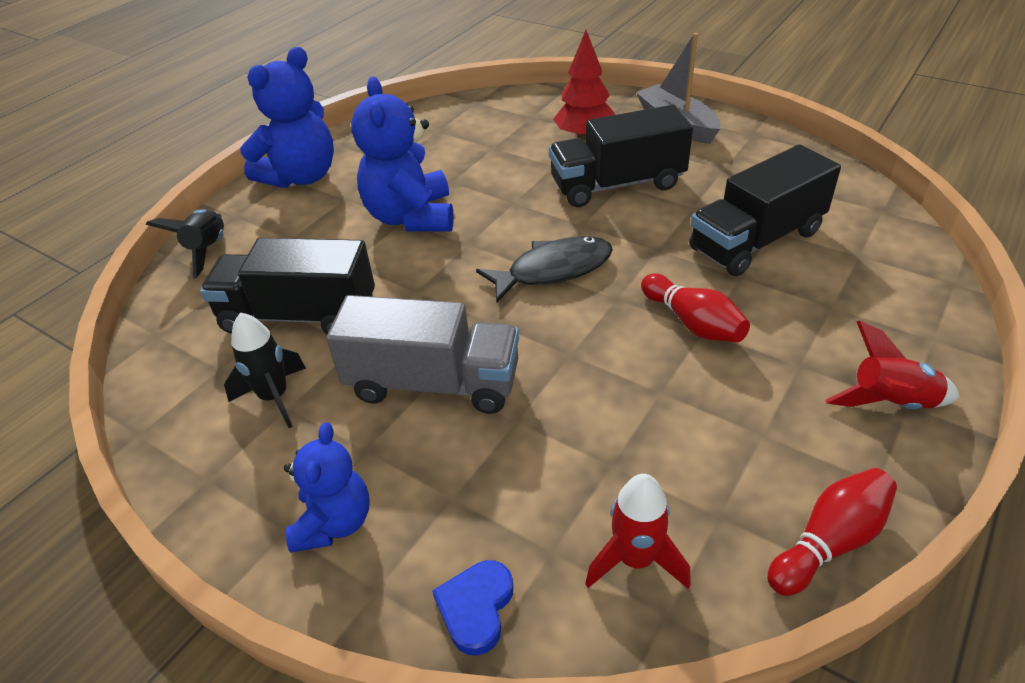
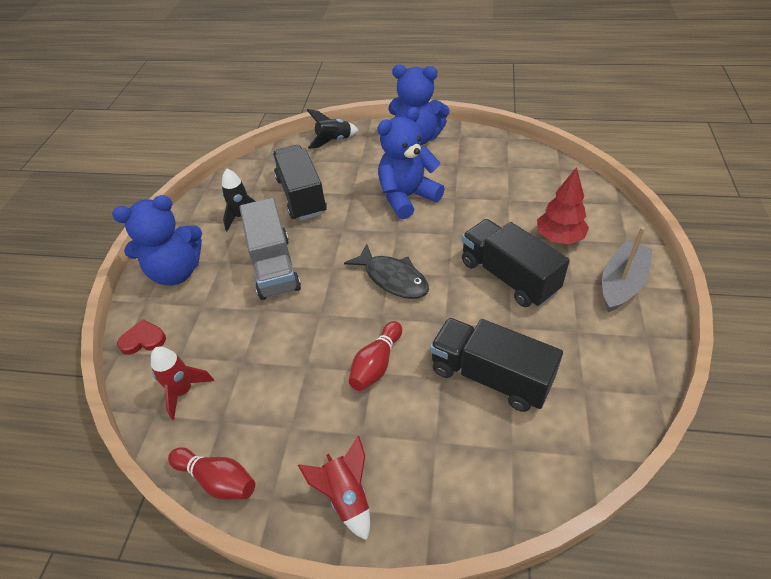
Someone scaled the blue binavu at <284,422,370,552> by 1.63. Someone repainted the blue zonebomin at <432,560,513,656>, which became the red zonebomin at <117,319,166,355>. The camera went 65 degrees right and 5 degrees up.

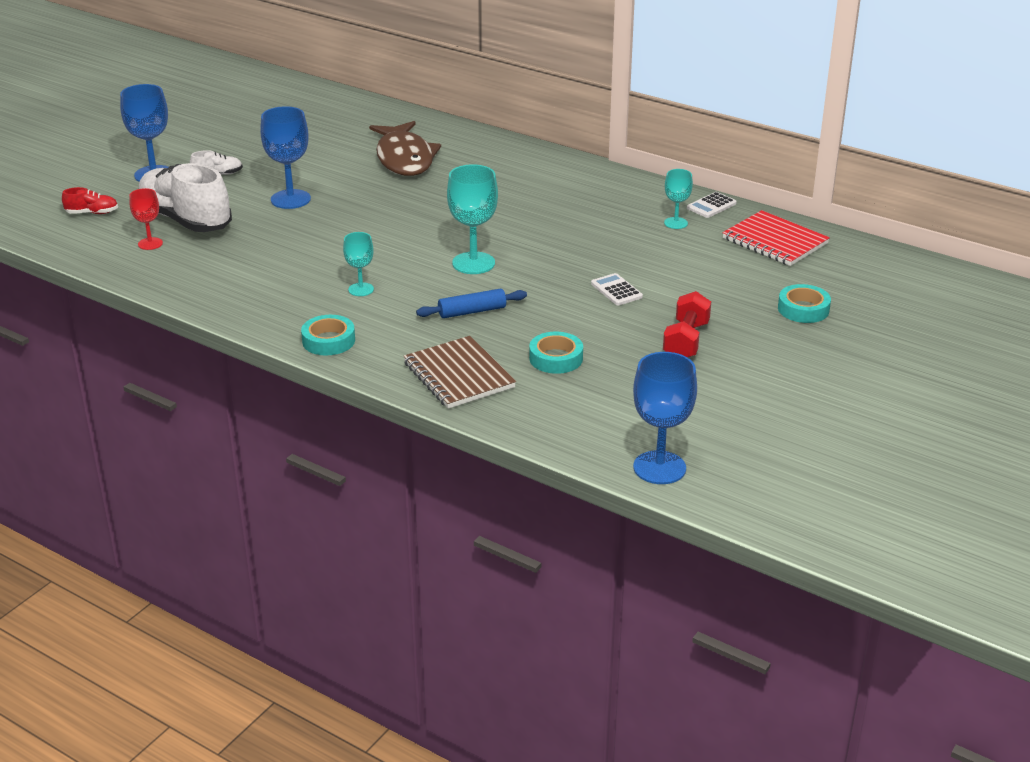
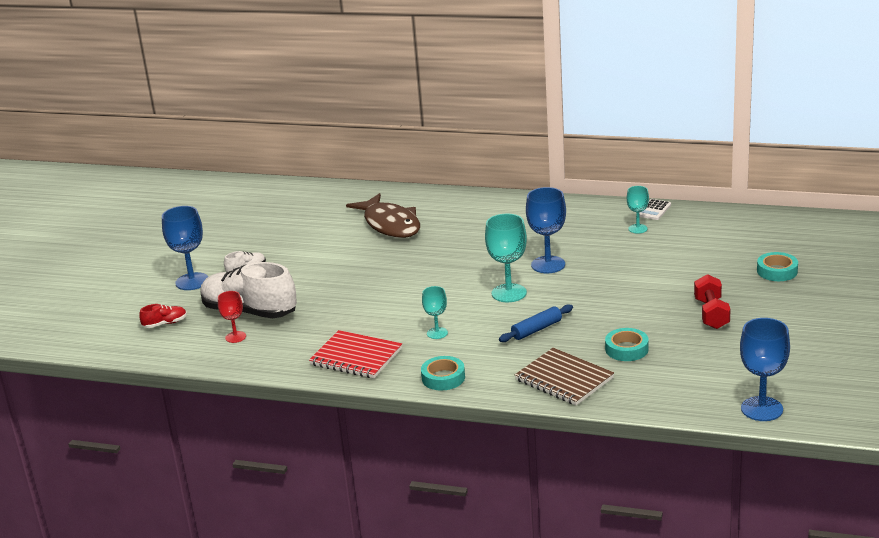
Someone carried the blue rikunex from <260,106,311,209> to <526,187,566,273>. Someone took away the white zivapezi at <591,273,643,306>. Someone carried the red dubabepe from <722,210,830,266> to <309,330,402,378>. The camera went 15 degrees left and 5 degrees down.

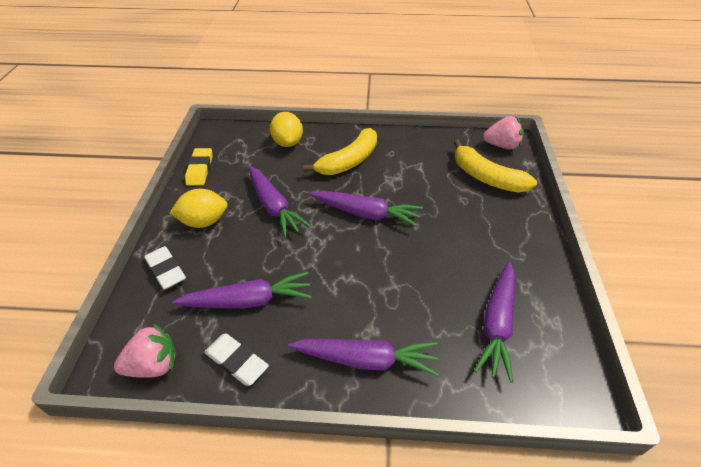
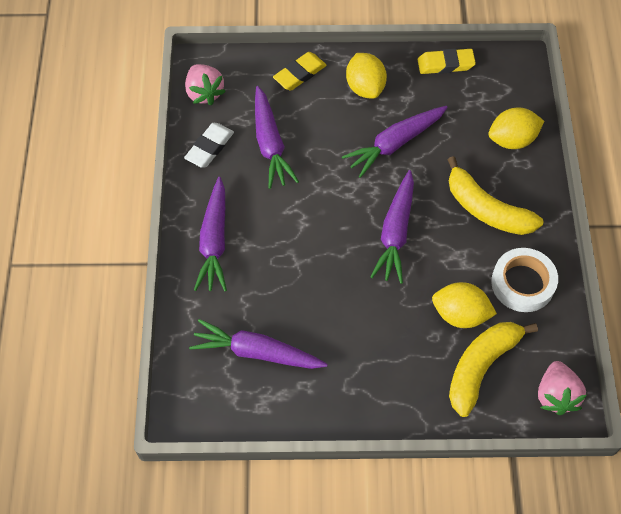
Someone repainted the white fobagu at <144,246,186,290>, which became the yellow fobagu at <273,52,327,91>. Someone put down the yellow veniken at <432,282,497,328>. Someone put down the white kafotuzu at <491,248,558,312>. The camera went 85 degrees right and 15 degrees up.

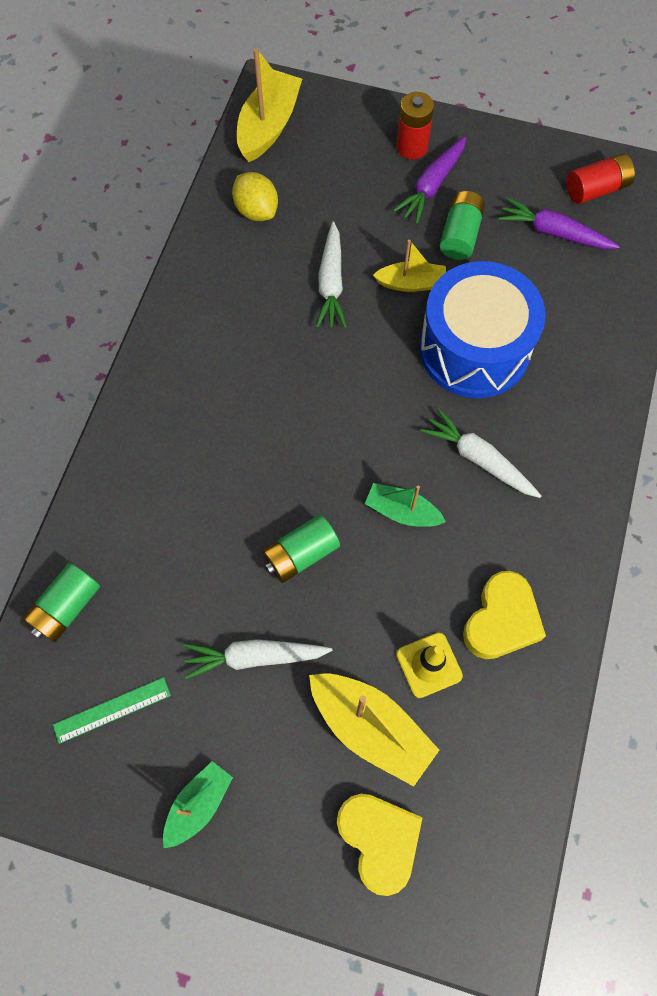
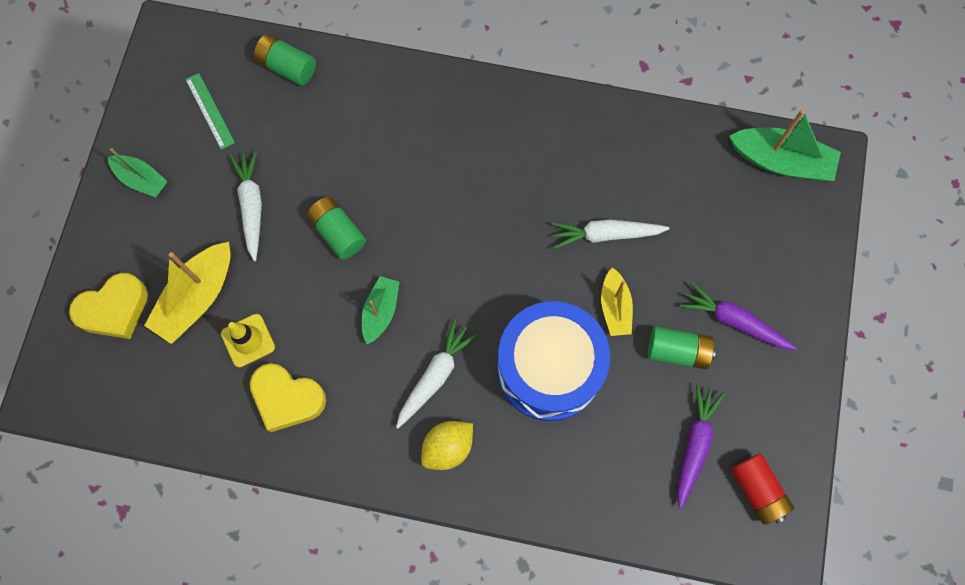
Someone carried the yellow veniken from <232,172,278,221> to <421,421,473,470>. Someone repainted the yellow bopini at <237,48,302,162>, which became the green bopini at <729,109,841,181>. Someone took away the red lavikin at <396,92,434,159>. The camera went 85 degrees right and 5 degrees up.

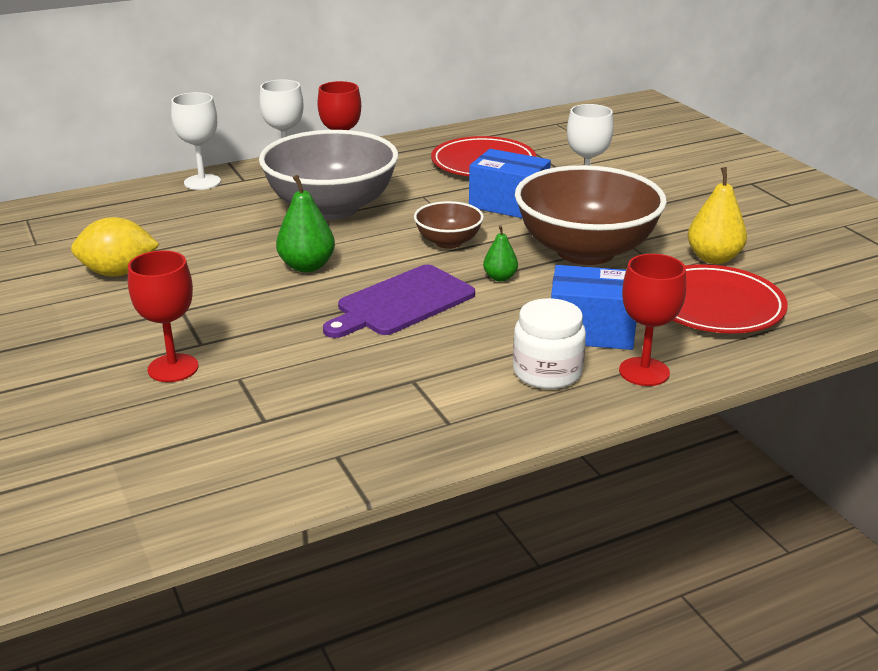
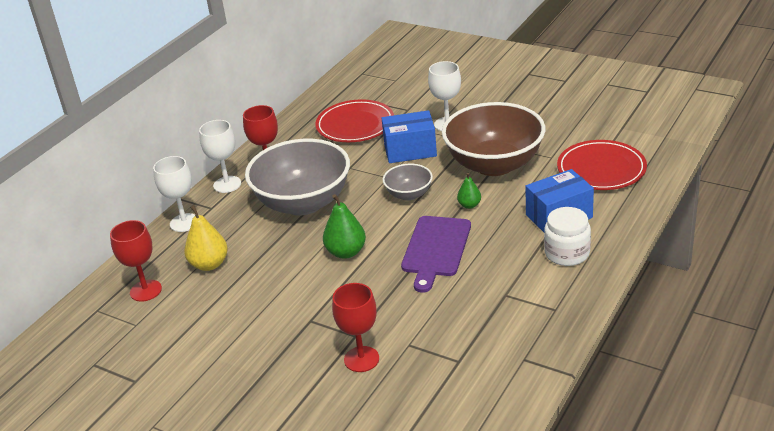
Someone took away the yellow veniken at <71,217,159,277>. Someone repainted the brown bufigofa at <414,201,484,249>, which became the grey bufigofa at <383,164,433,201>. Someone carried the red rikunex from <619,254,686,386> to <110,220,162,302>. Someone carried the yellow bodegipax from <688,167,747,264> to <184,205,228,271>. The camera went 30 degrees left and 5 degrees up.

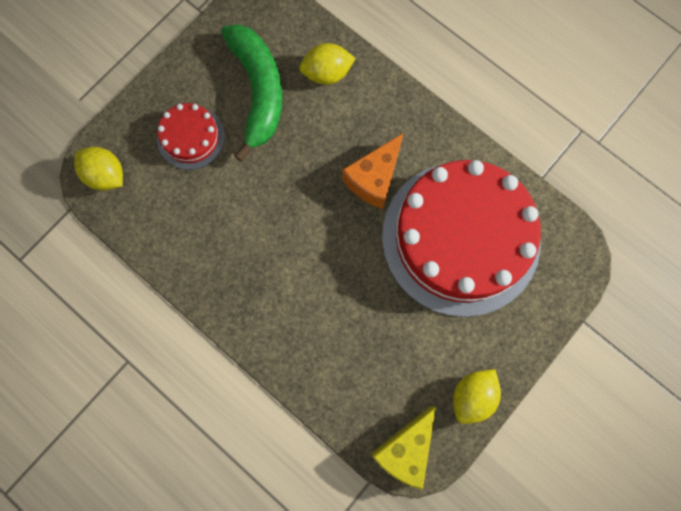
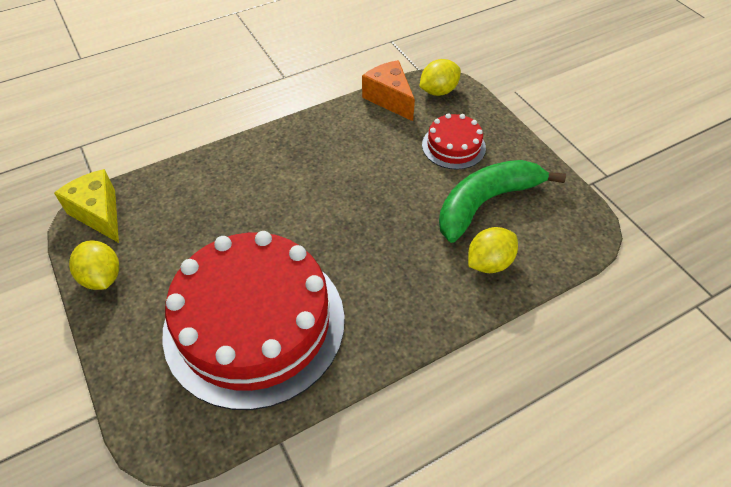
Someone rotated the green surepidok at <221,24,282,162> by 135 degrees clockwise. Someone rotated the yellow veniken at <299,43,356,85> by 45 degrees clockwise. Someone carried the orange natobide from <342,133,404,209> to <362,60,415,121>. The camera went 110 degrees right and 25 degrees down.

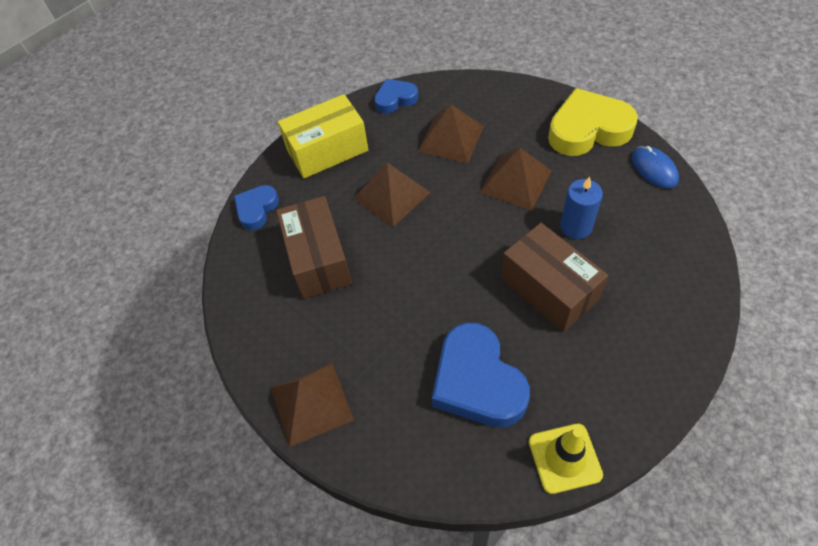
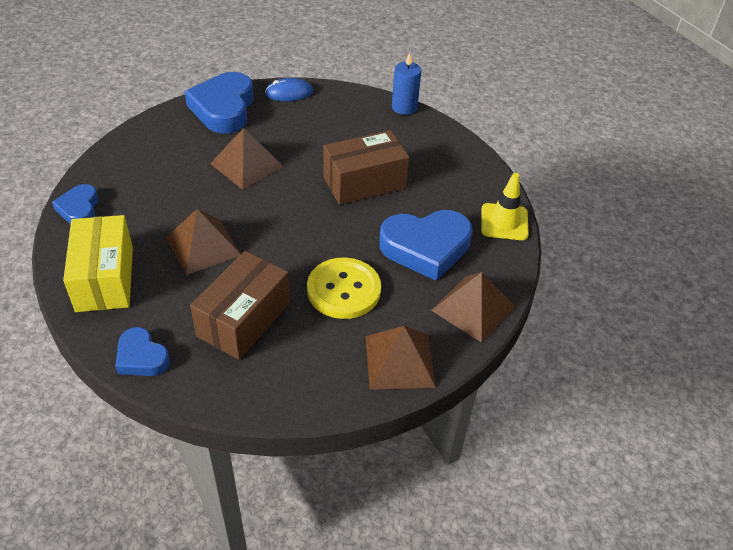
Someone rotated the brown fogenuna at <276,196,352,299> by 60 degrees counterclockwise. Someone carried the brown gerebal from <418,104,484,164> to <431,272,515,343>. Someone repainted the yellow zonebomin at <548,88,638,156>, which became the blue zonebomin at <185,72,254,134>. Someone carried the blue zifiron from <560,176,603,239> to <392,53,421,115>. Someone put down the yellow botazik at <307,257,381,319>. The camera went 80 degrees left and 10 degrees down.

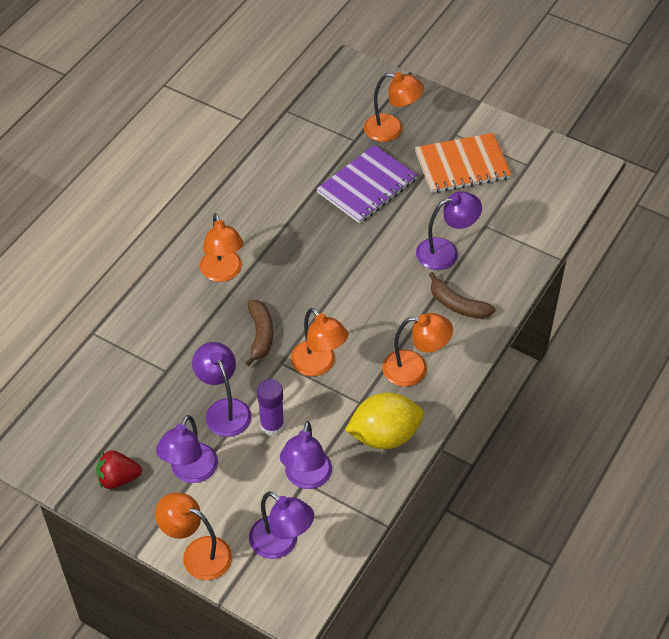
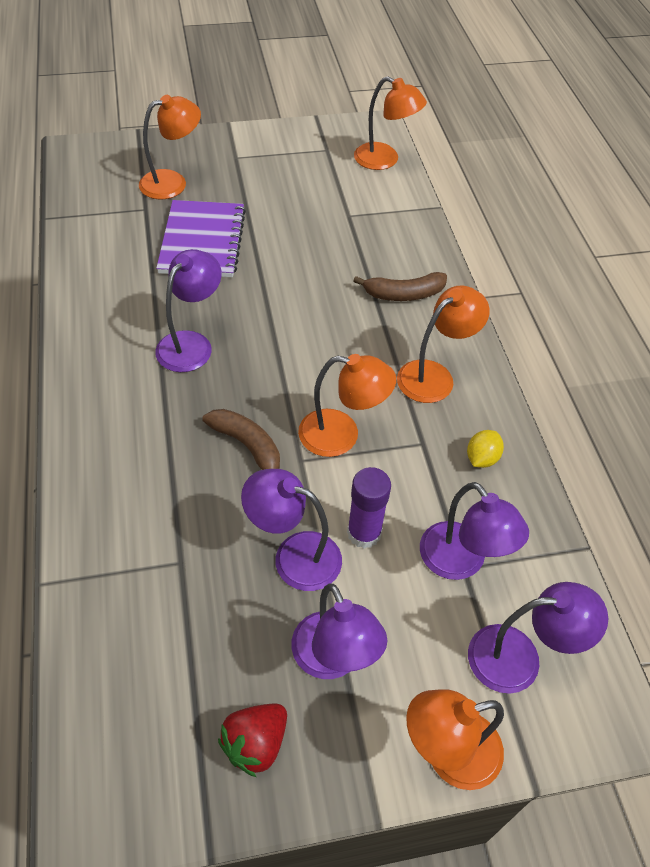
Someone carried the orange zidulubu from <200,213,244,282> to <354,76,427,170>. Someone scaled the yellow veniken at <345,393,424,449> by 0.47. Someone took away the orange dubabepe at <415,133,512,193>. Someone carried the purple zidulubu from <416,191,482,270> to <155,249,222,372>. The camera went 45 degrees left and 0 degrees up.

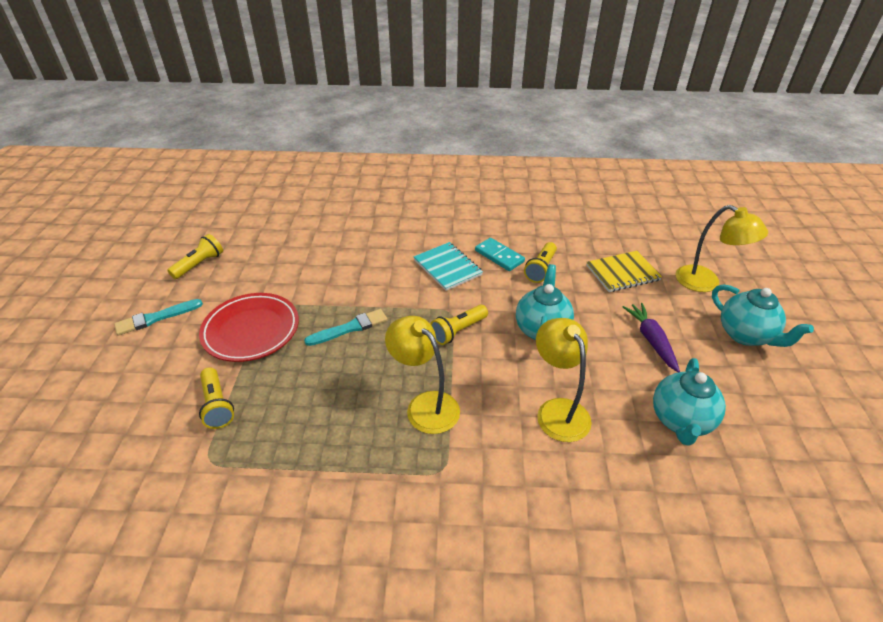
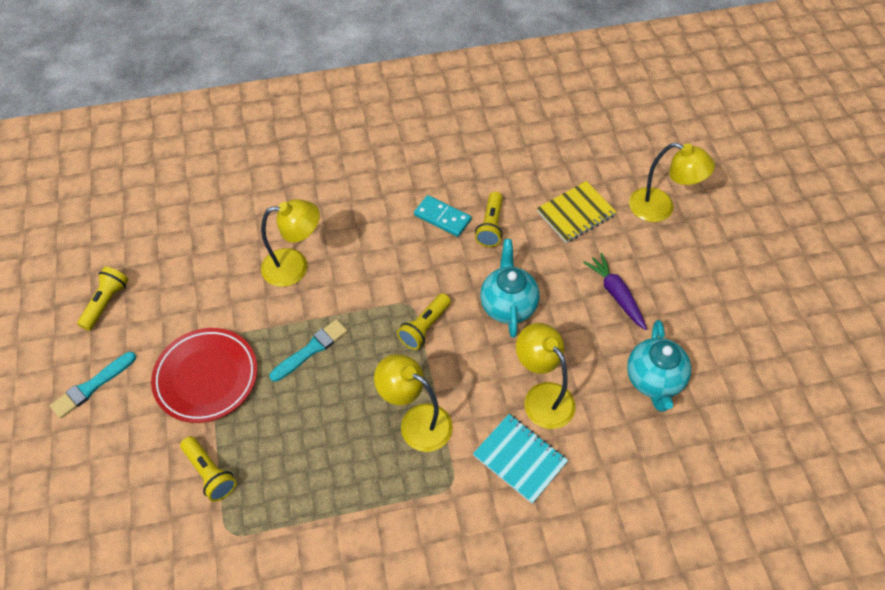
Someone carried the turquoise dubabepe from <414,242,483,291> to <473,414,568,504>. Someone took away the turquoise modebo at <712,284,814,347>. Someone put down the yellow zidulubu at <261,199,320,287>. The camera went 15 degrees left and 15 degrees up.

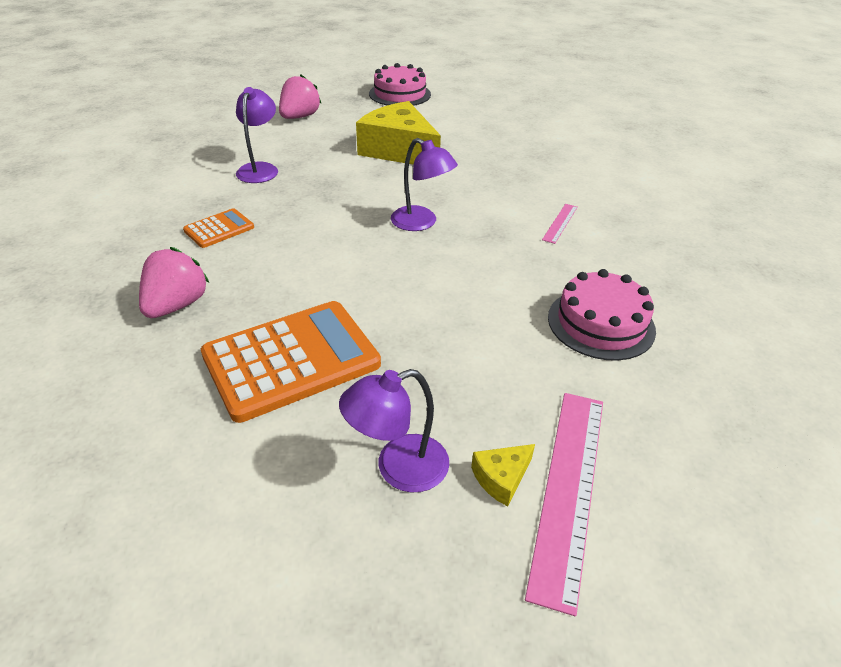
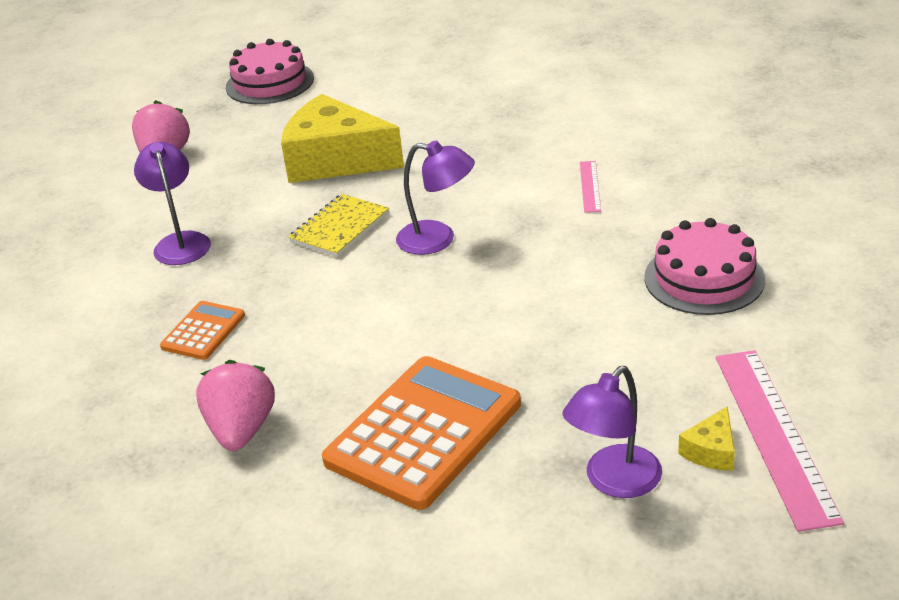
Someone put down the yellow dubabepe at <288,194,389,257>. The camera went 20 degrees left and 5 degrees down.

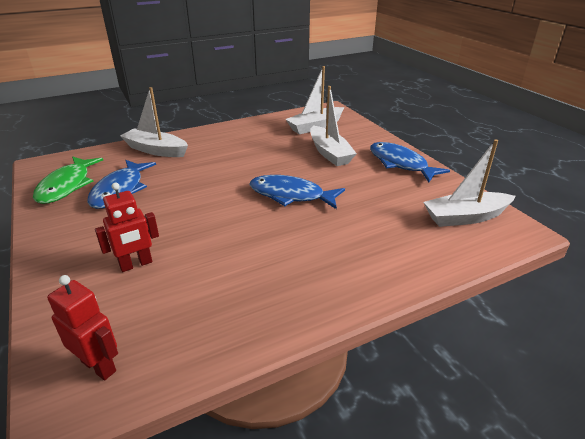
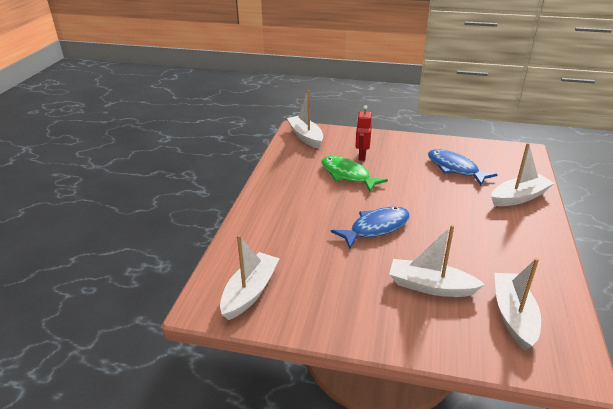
Someone carried the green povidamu from <33,156,103,204> to <322,156,388,192>. Someone swapped the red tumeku at <47,275,118,380> for the white bopini at <287,90,323,149>. Someone took away the blue povidamu at <370,142,450,182>. The camera went 130 degrees right and 0 degrees up.

